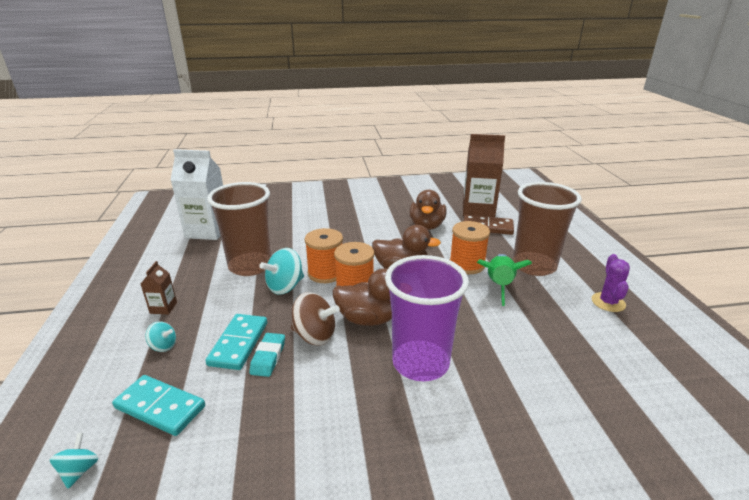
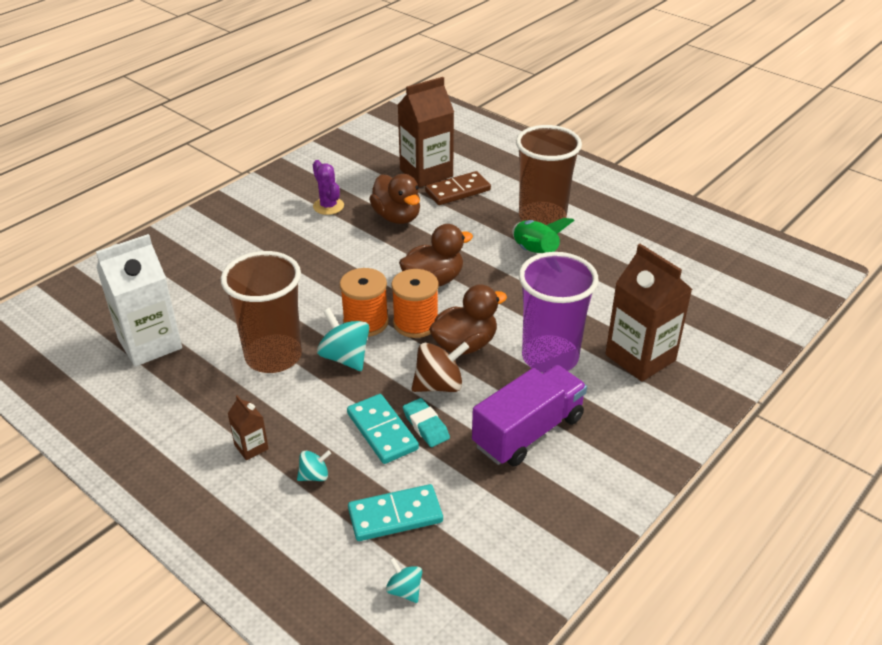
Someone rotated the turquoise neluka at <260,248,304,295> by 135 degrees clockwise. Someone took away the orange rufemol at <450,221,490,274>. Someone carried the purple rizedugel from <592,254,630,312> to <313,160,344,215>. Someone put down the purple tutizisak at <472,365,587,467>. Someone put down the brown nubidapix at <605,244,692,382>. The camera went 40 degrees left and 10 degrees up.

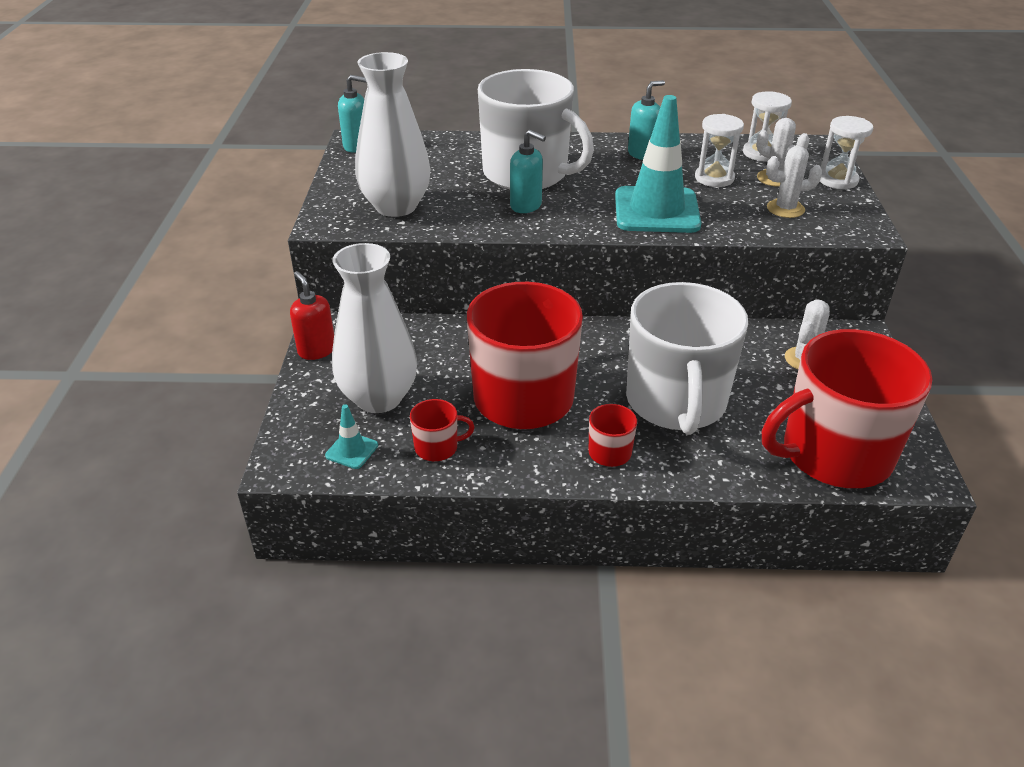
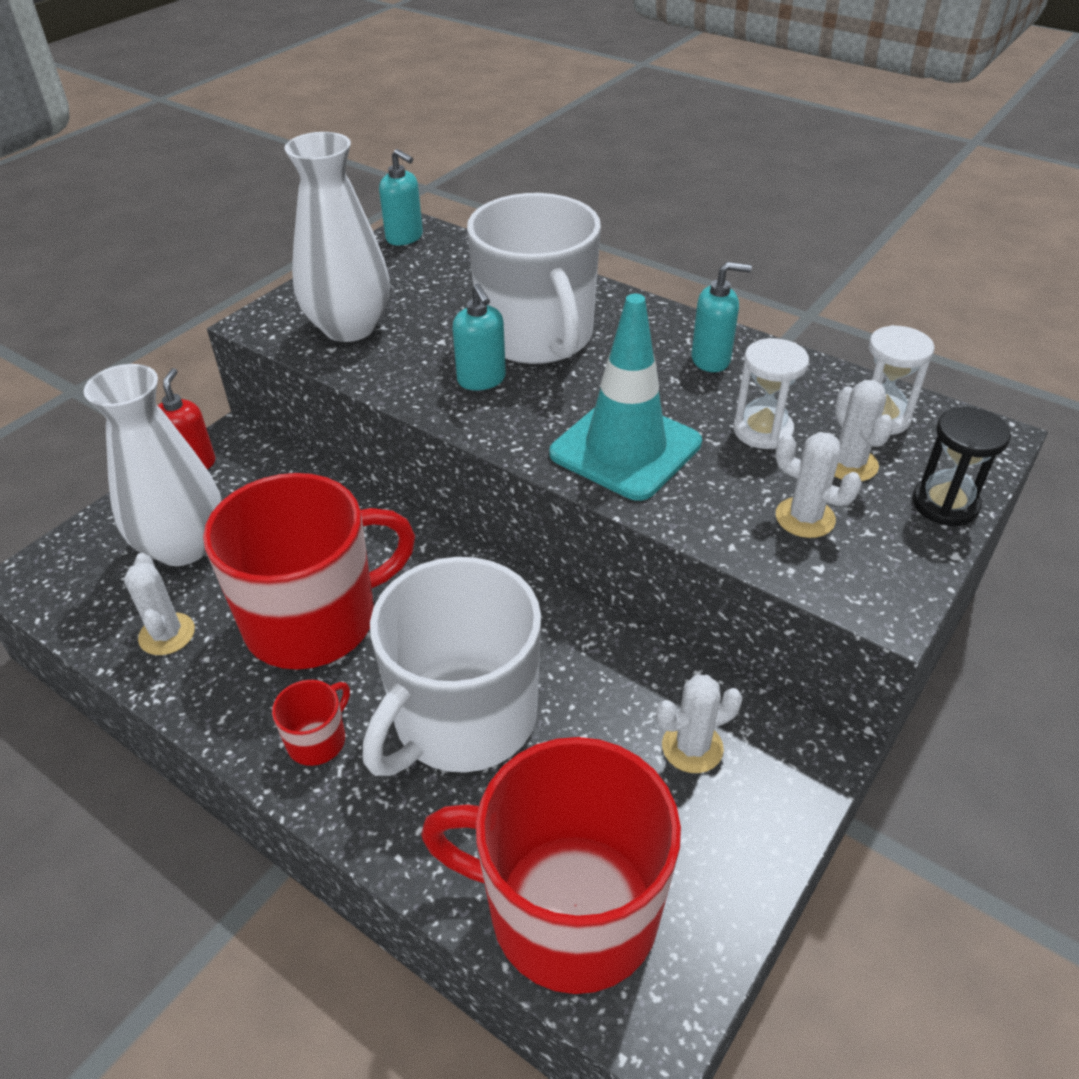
Someone took away the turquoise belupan at <325,404,378,469>. Someone swapped the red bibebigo at <410,399,475,461> for the white rizedugel at <124,553,195,655>. Someone repainted the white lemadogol at <820,116,873,190>, which became the black lemadogol at <912,407,1011,526>. The camera went 35 degrees right and 5 degrees up.

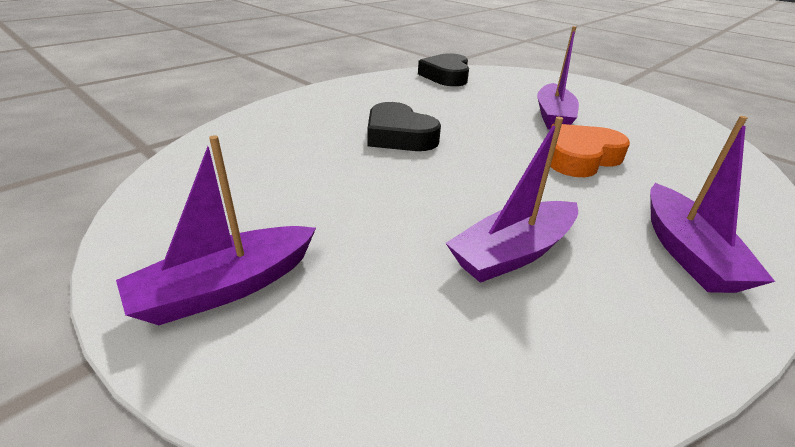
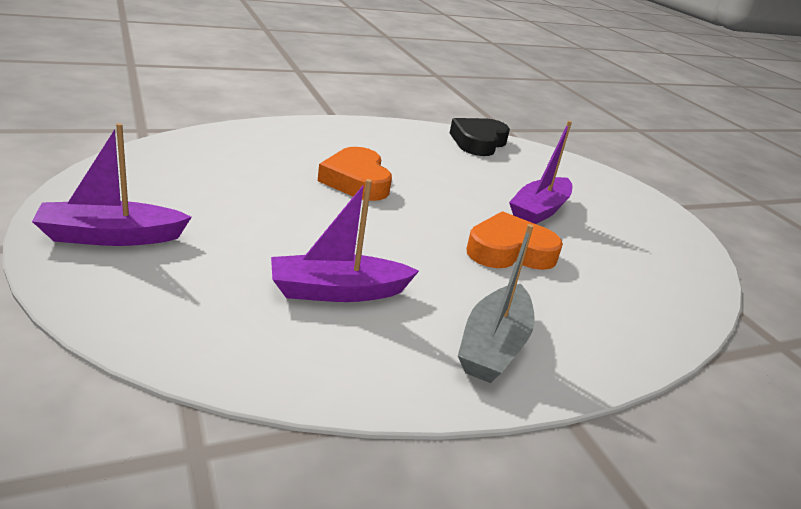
Someone repainted the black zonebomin at <367,102,441,151>, which became the orange zonebomin at <318,147,392,201>. Someone repainted the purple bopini at <650,116,775,293>, which became the grey bopini at <458,224,535,383>. The camera went 20 degrees right and 5 degrees down.

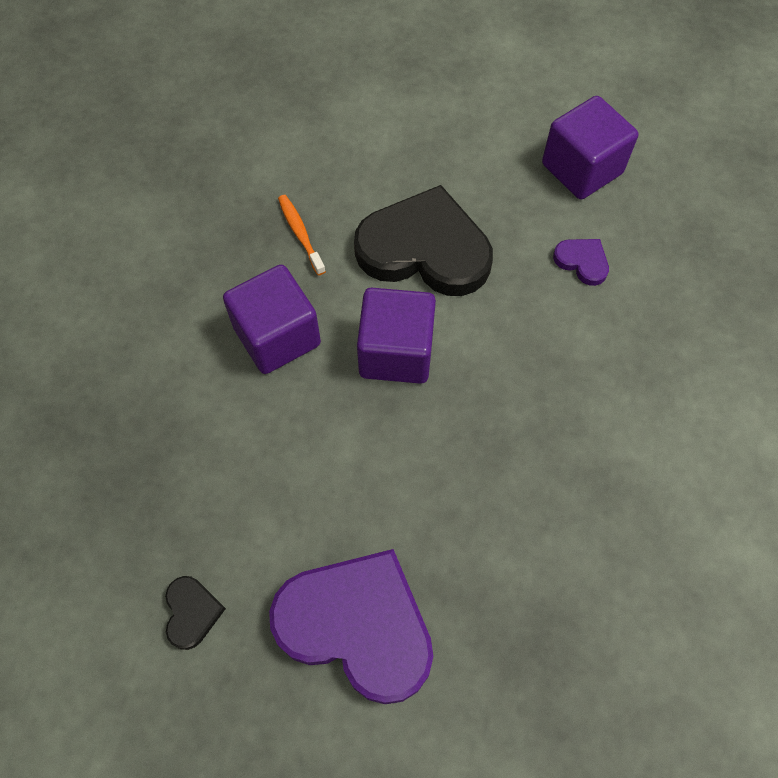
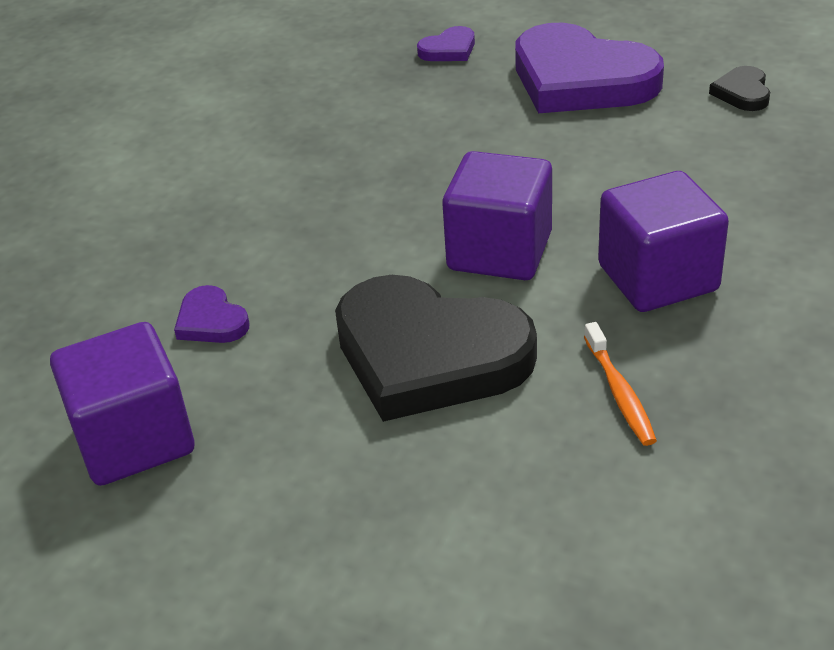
Someone put down the purple zonebomin at <417,26,475,61>. The camera went 165 degrees left and 25 degrees down.

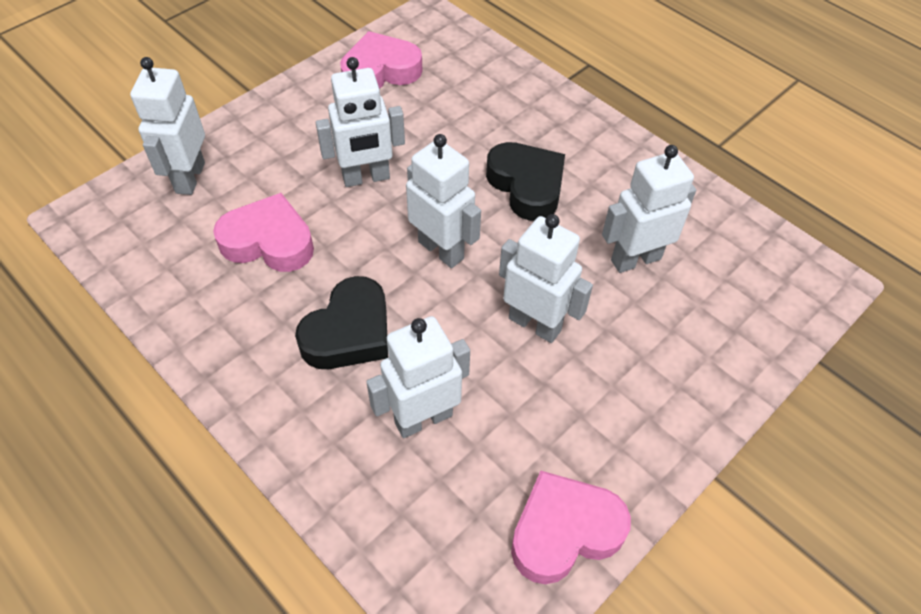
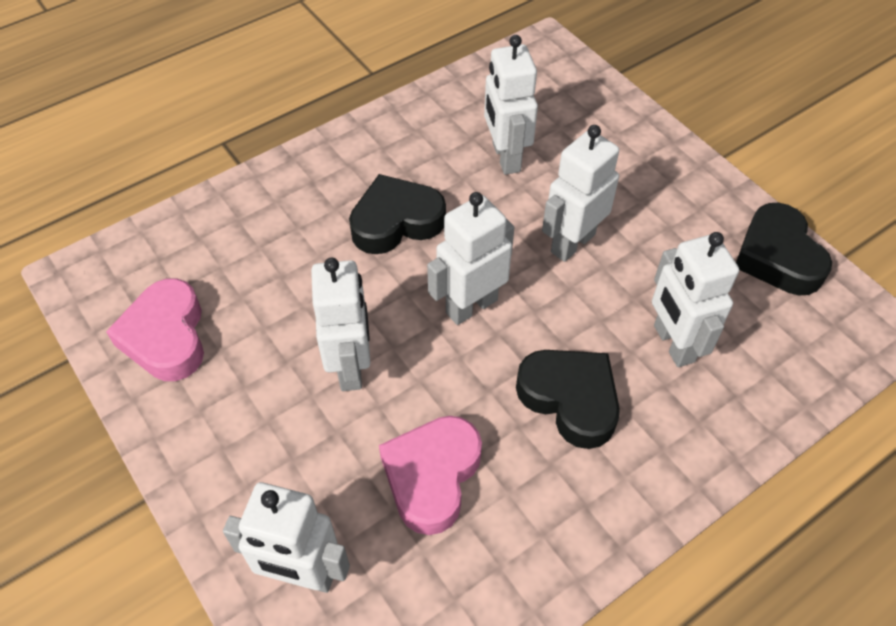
Someone repainted the pink zonebomin at <511,471,631,584>, which became the black zonebomin at <736,203,832,295>. The camera went 80 degrees left and 0 degrees up.

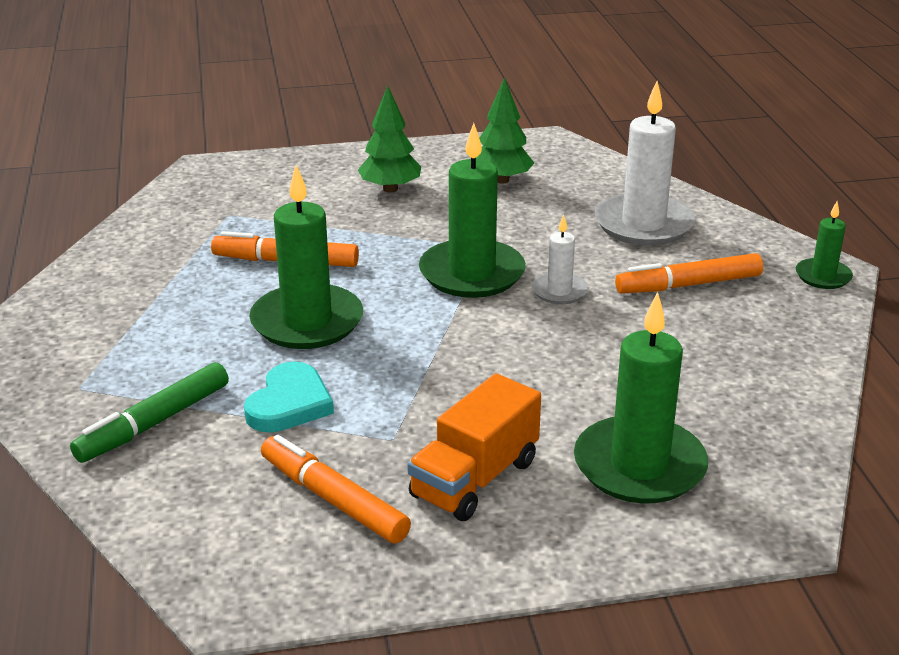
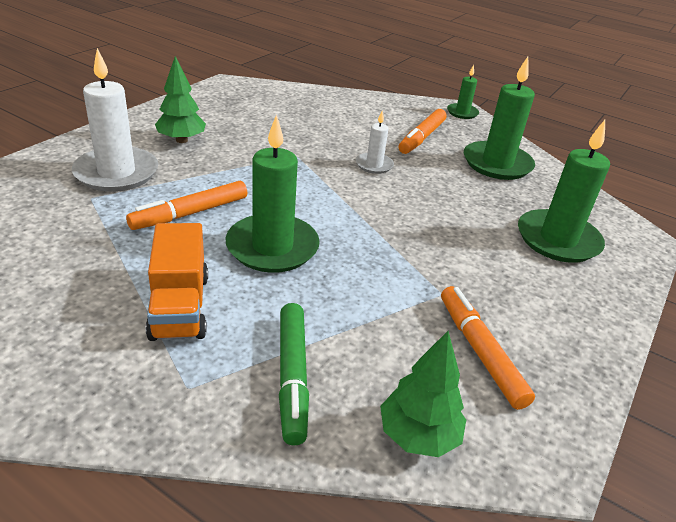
Someone took away the turquoise zonebomin at <244,361,334,432>. Someone rotated the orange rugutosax at <261,435,411,543> by 75 degrees clockwise. Someone carried the orange tutizisak from <407,373,541,521> to <146,223,208,341>. Someone carried the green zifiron from <419,123,526,298> to <464,57,535,180>. Someone carried the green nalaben from <476,77,534,184> to <380,331,466,457>. Someone carried the white zifiron from <594,81,695,246> to <72,48,158,192>. The camera went 50 degrees left and 5 degrees up.

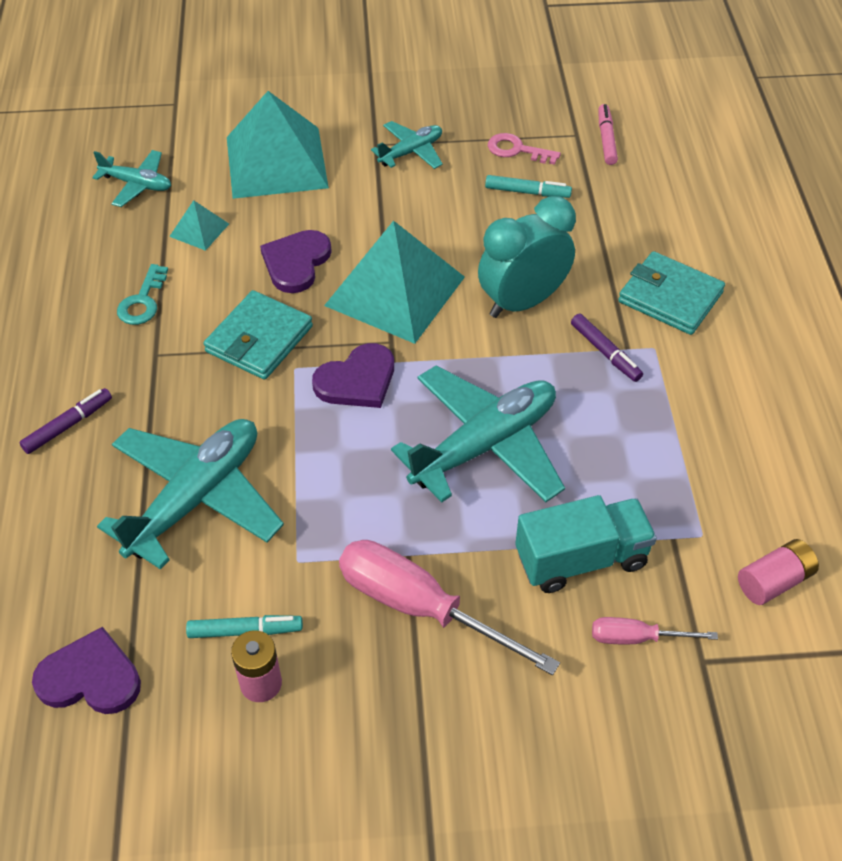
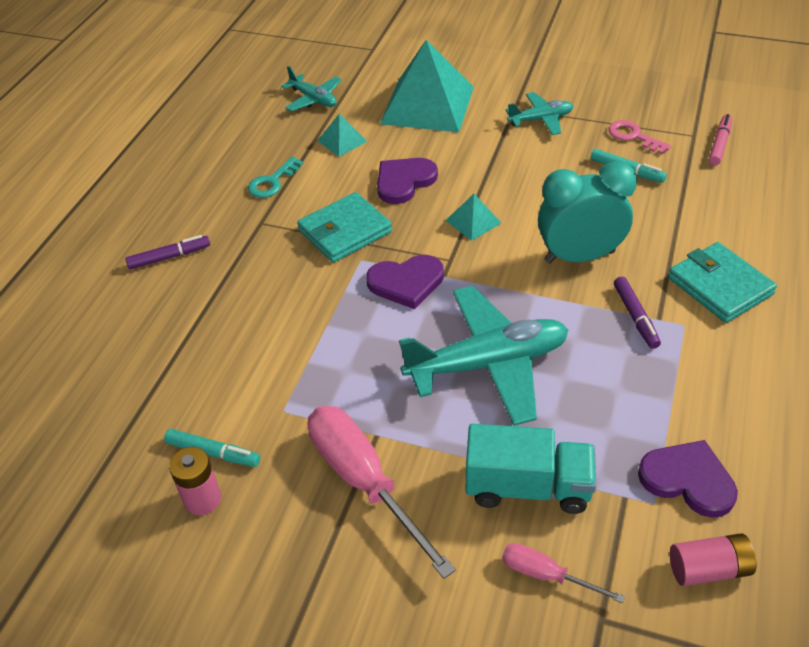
Someone carried the purple zonebomin from <32,627,141,714> to <638,440,738,518>. Someone took away the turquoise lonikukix at <97,419,284,570>. Someone scaled the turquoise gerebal at <324,220,465,344> by 0.44. The camera went 25 degrees right and 5 degrees down.

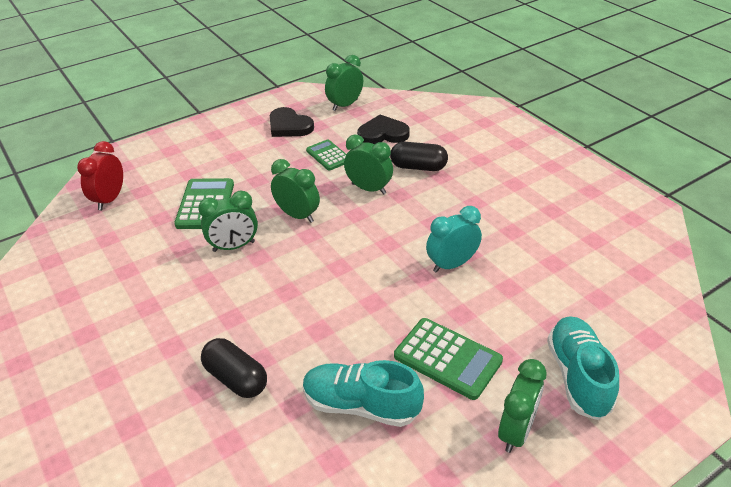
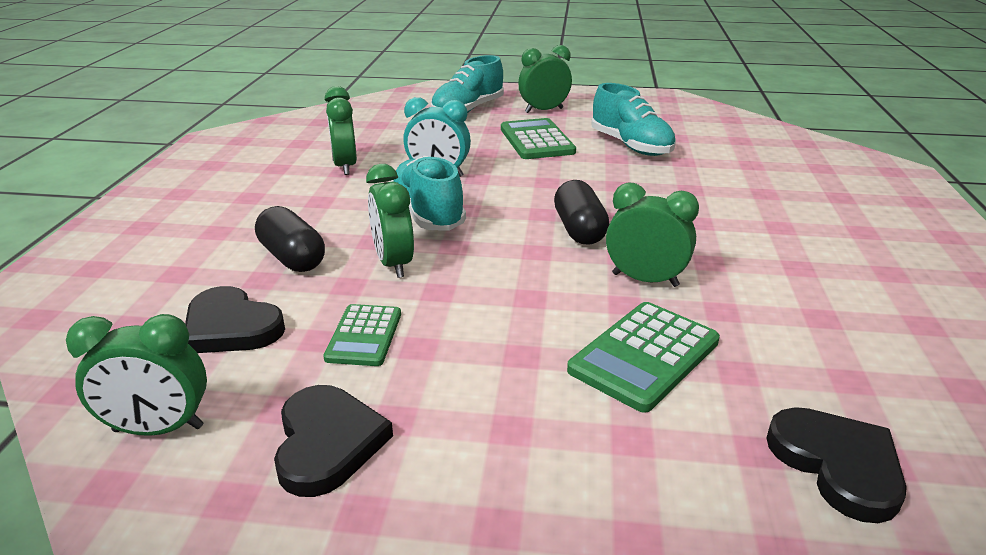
Someone swapped the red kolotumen at <77,141,123,210> for the black zonebomin at <766,407,907,523>. Someone carried the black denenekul from <201,338,267,398> to <554,180,609,245>. Someone carried the green kolotumen from <271,159,320,223> to <325,86,357,175>. Someone put down the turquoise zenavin at <390,156,466,231>. The camera went 140 degrees left and 10 degrees down.

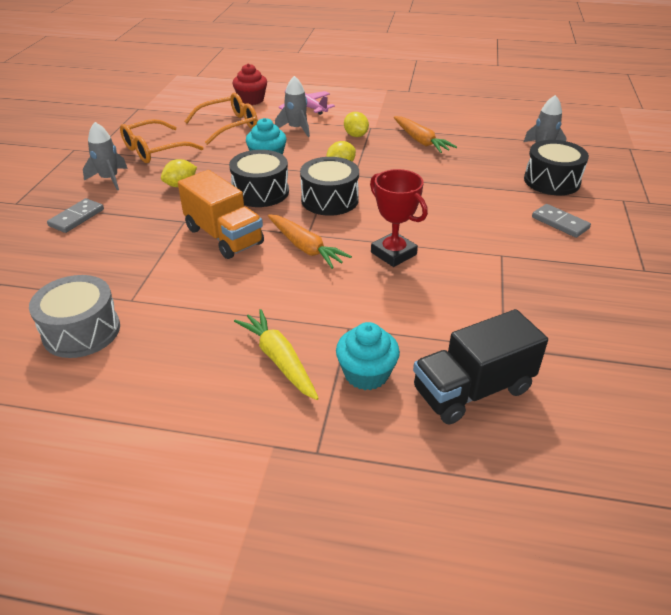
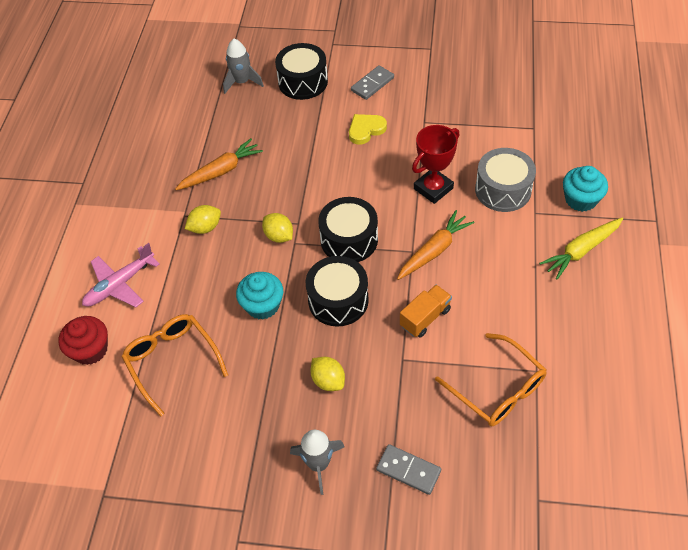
Someone carried the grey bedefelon from <29,275,120,358> to <475,148,536,212>. Someone carried the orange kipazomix from <120,119,203,163> to <435,333,547,426>. Someone scaled the orange tutizisak at <178,170,264,259> by 0.61. Someone took away the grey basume at <275,76,310,137>. Someone took away the black tutizisak at <413,309,548,424>. Someone put down the yellow zonebomin at <349,114,387,145>. The camera went 90 degrees left and 15 degrees up.

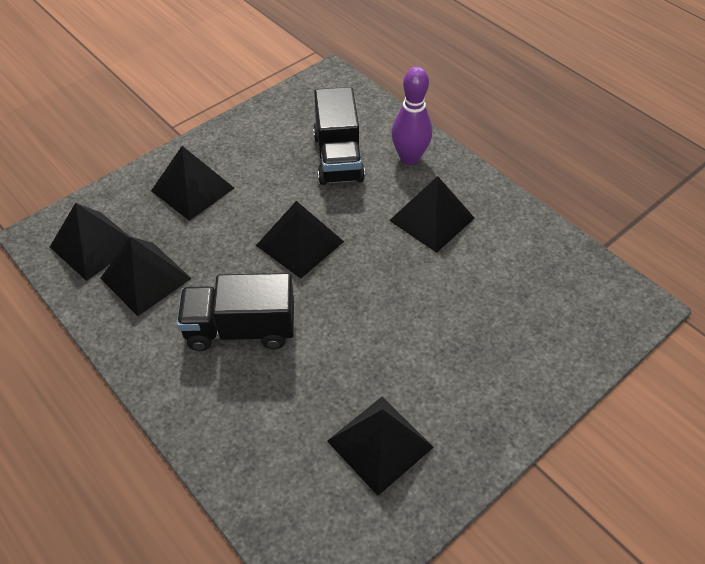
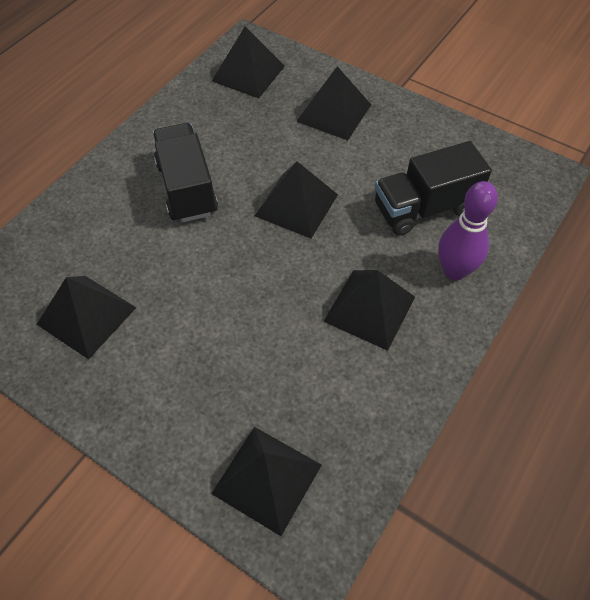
Someone carried the black gerebal from <100,237,192,316> to <211,427,322,536>. The camera went 75 degrees right and 5 degrees up.

